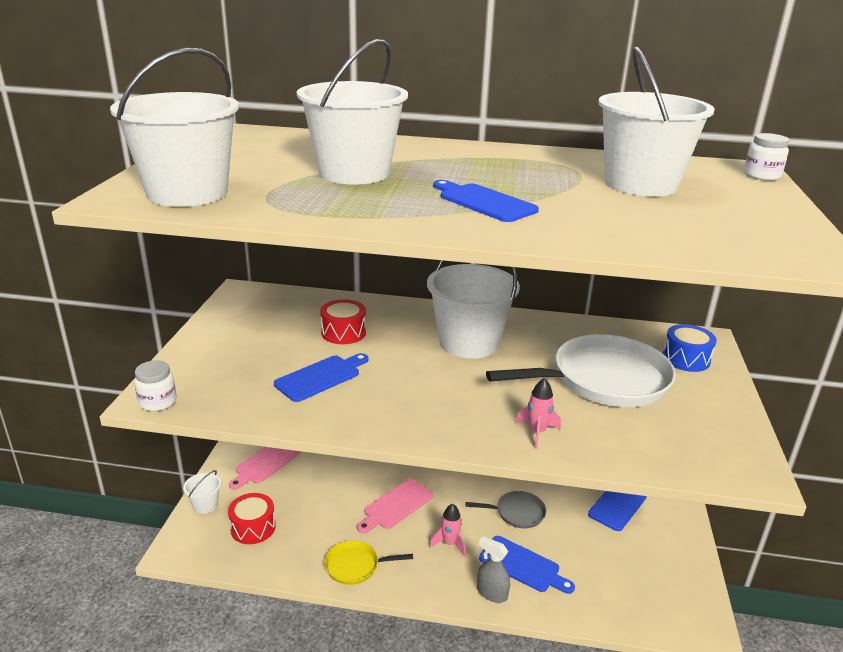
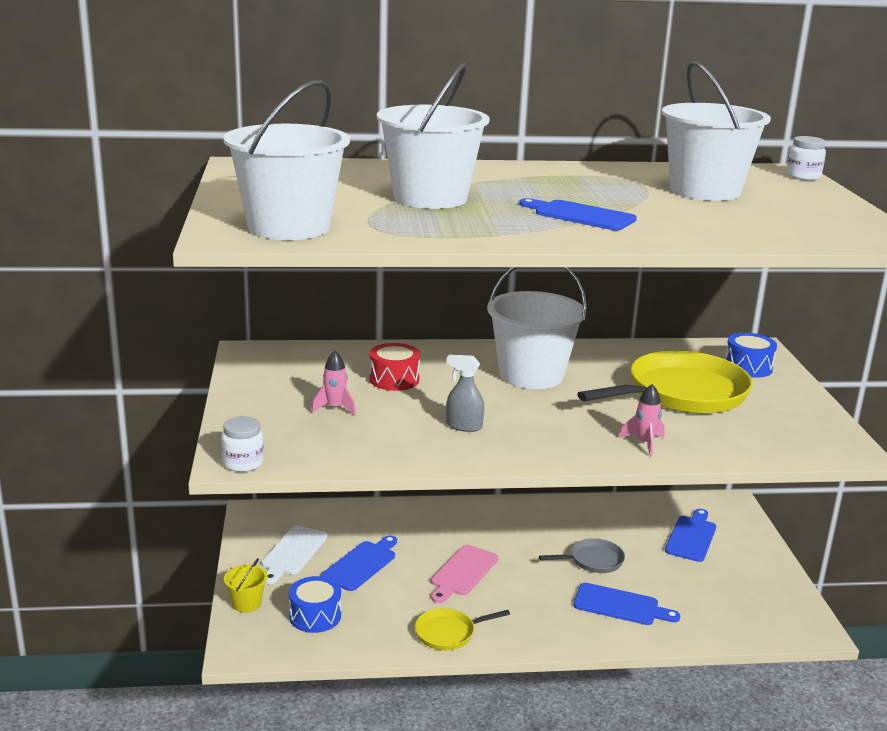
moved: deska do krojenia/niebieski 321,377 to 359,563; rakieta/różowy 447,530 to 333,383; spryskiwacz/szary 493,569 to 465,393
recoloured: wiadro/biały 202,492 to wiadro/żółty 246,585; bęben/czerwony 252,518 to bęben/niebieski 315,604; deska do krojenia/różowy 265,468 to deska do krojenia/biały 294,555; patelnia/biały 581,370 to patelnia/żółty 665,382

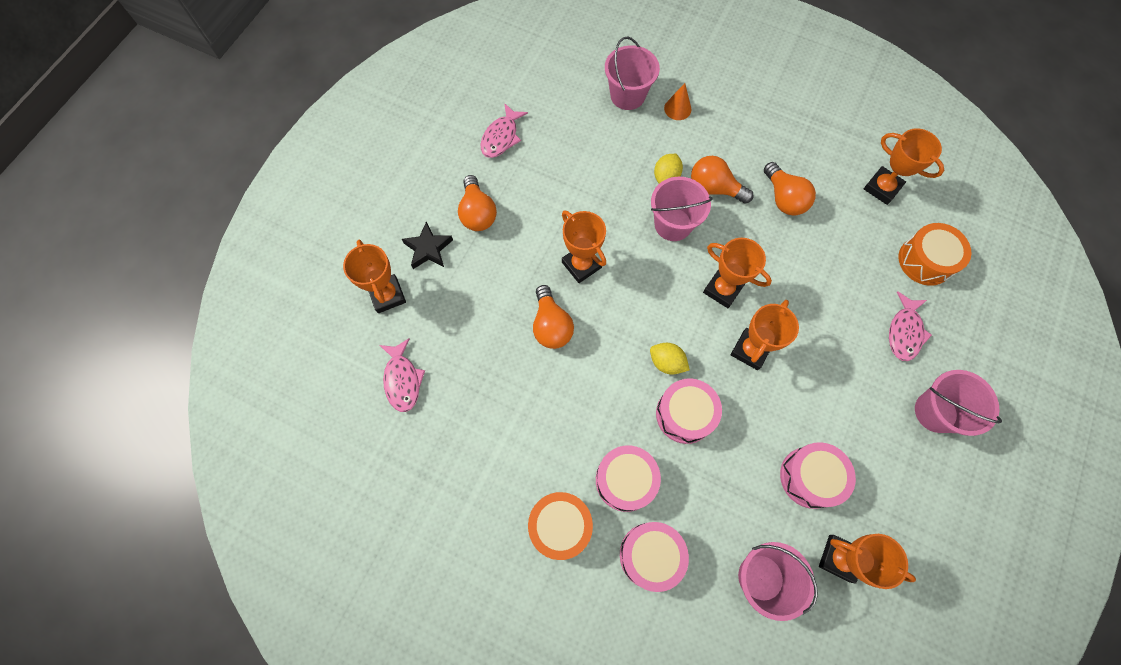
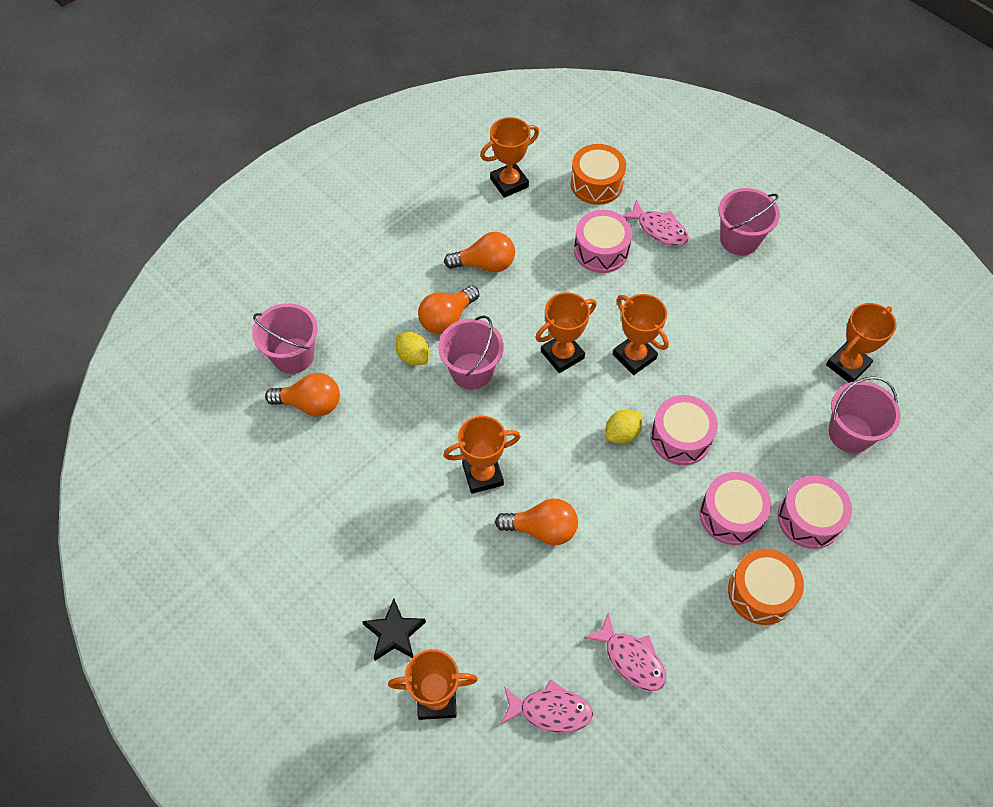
removed: stożek/pomarańczowy 677,101
moved: żarówka/pomarańczowy 477,203 to 302,395; ryba/różowy 504,130 to 625,651; bęben/różowy 818,475 to 603,241

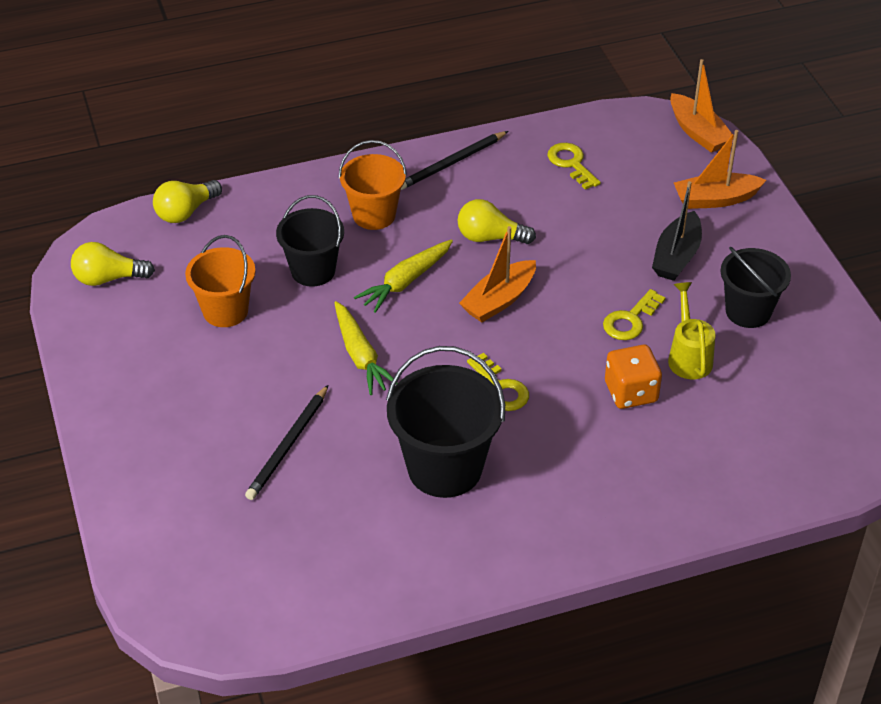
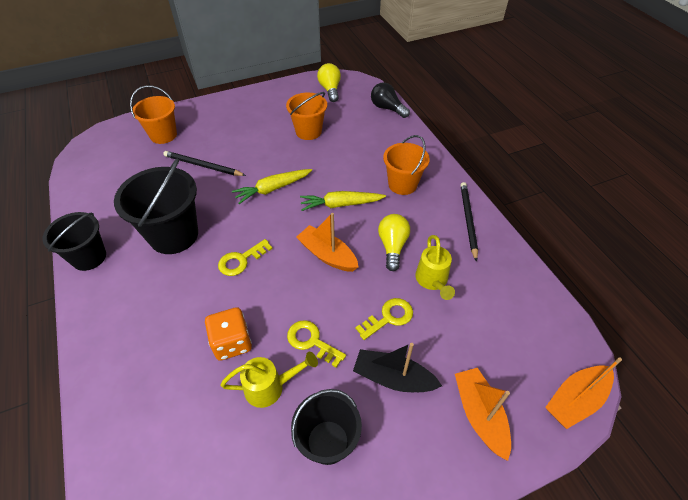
added: wiadro/pomarańczowy 153,114; konewka/żółty 435,267
moved: wiadro/czarny 310,241 to 74,241; klucz/żółty 574,166 to 384,319
recoloured: żarówka/żółty 187,201 to żarówka/czarny 390,100
turned: marchewka/żółty 403,276 = 343,201 45 degrees counterclockwise; ołówek/czarny 454,160 = 469,222 45 degrees clockwise

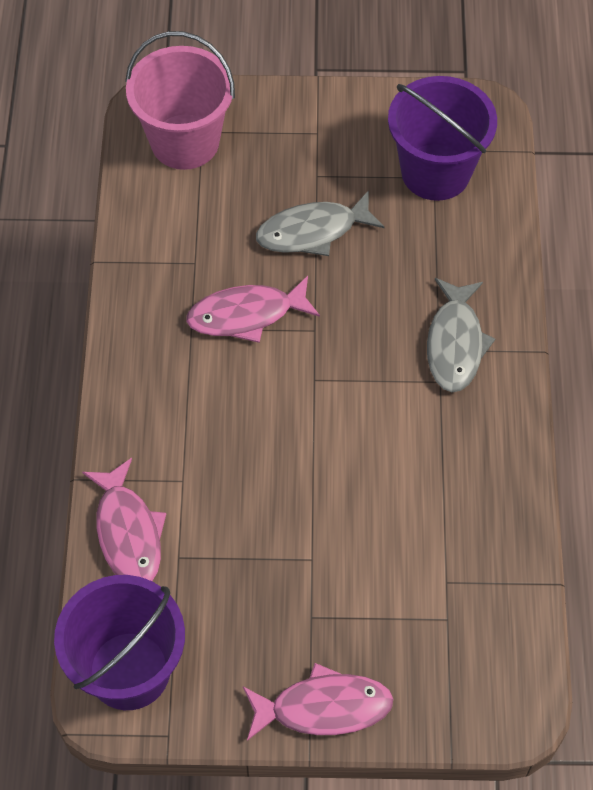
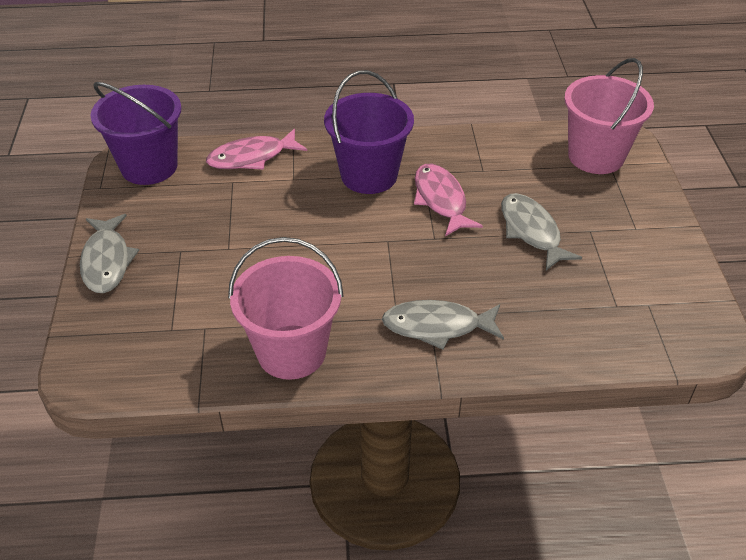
added: wiadro/różowy 286,308
moved: wiadro/fioletowy 442,138 to 369,132
recoloured: ryba/różowy 318,702 to ryba/szary 109,253

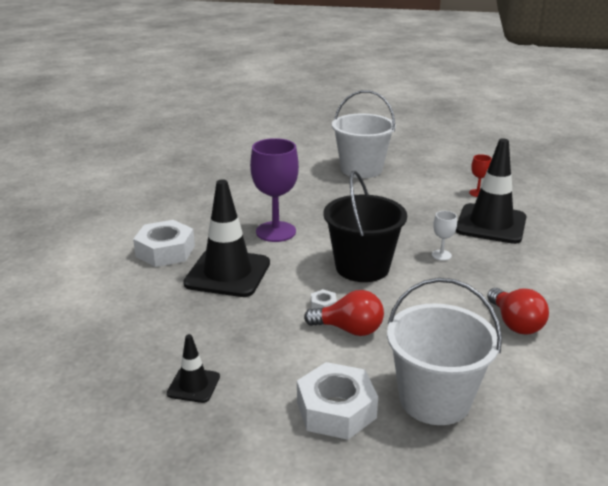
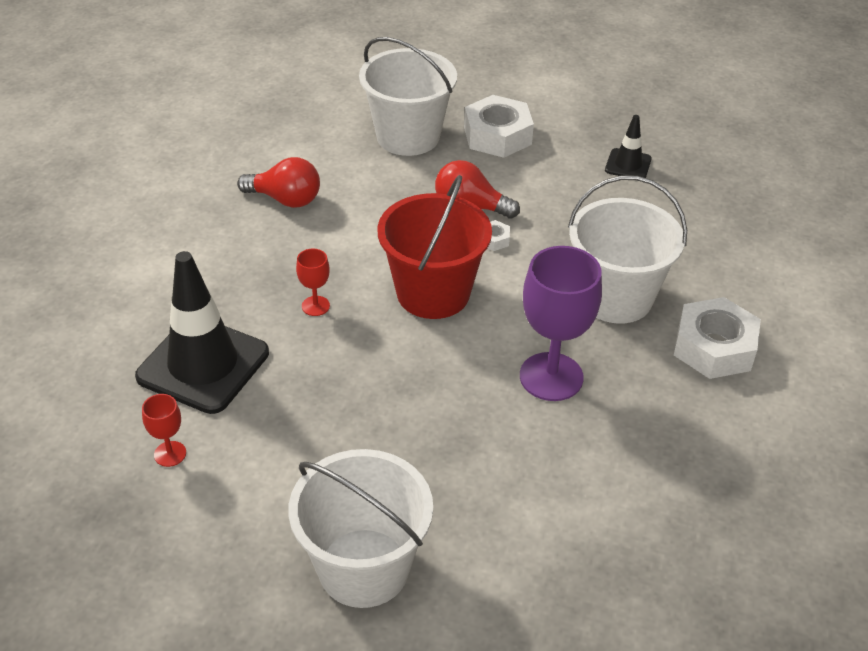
replaced: pachołek/czarny 226,238 to wiadro/biały 627,249
recoloured: wiadro/czarny 365,226 to wiadro/czerwony 434,247; kielich/biały 444,236 to kielich/czerwony 313,282
turned: żarówka/czerwony 518,311 = 278,182 120 degrees clockwise

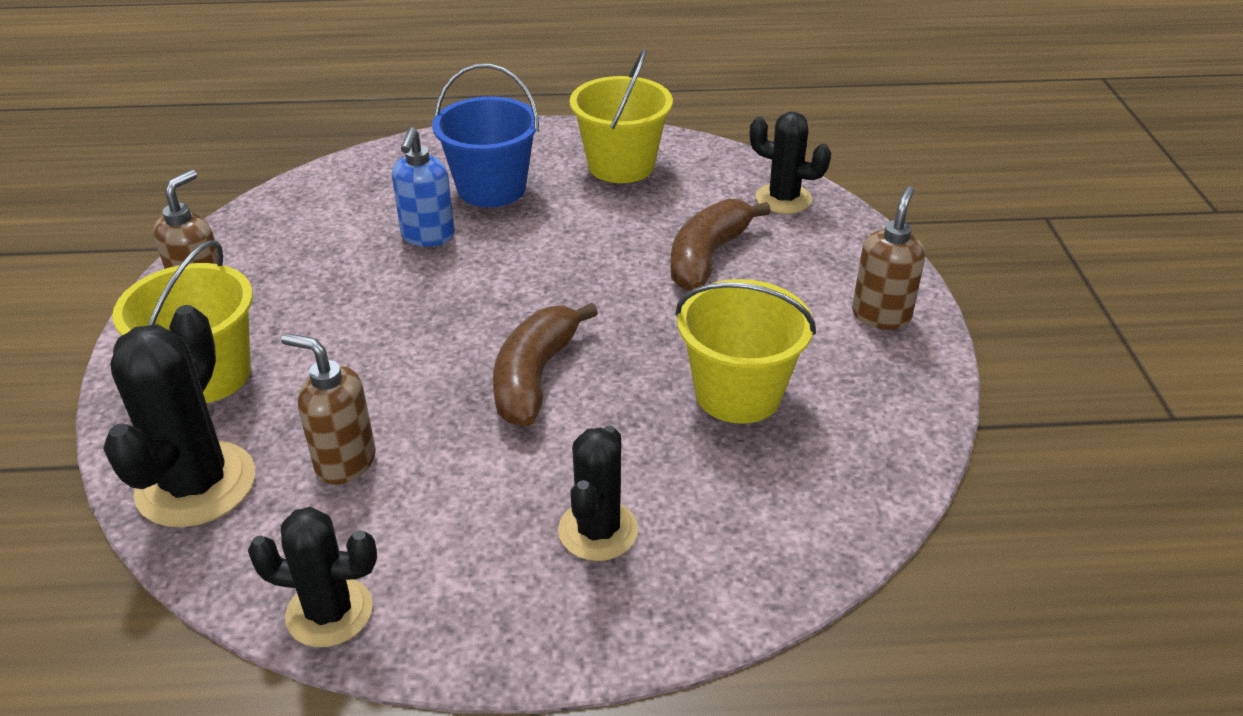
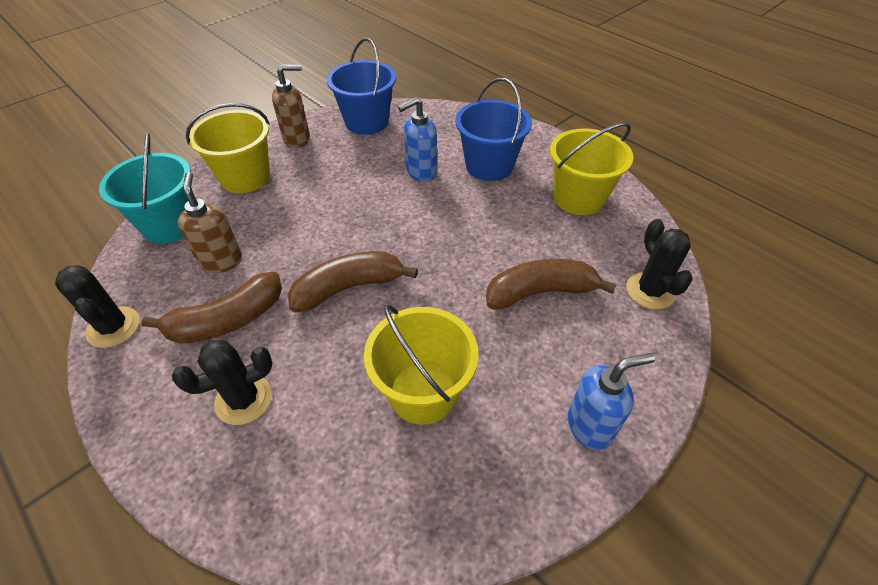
added: banan/brązowy 211,308; wiadro/niebieski 361,86
replaced: kaktus/czarny 179,416 to wiadro/turkusowy 145,188
recoloured: dozownik mydła/brązowy 888,258 to dozownik mydła/niebieski 611,401

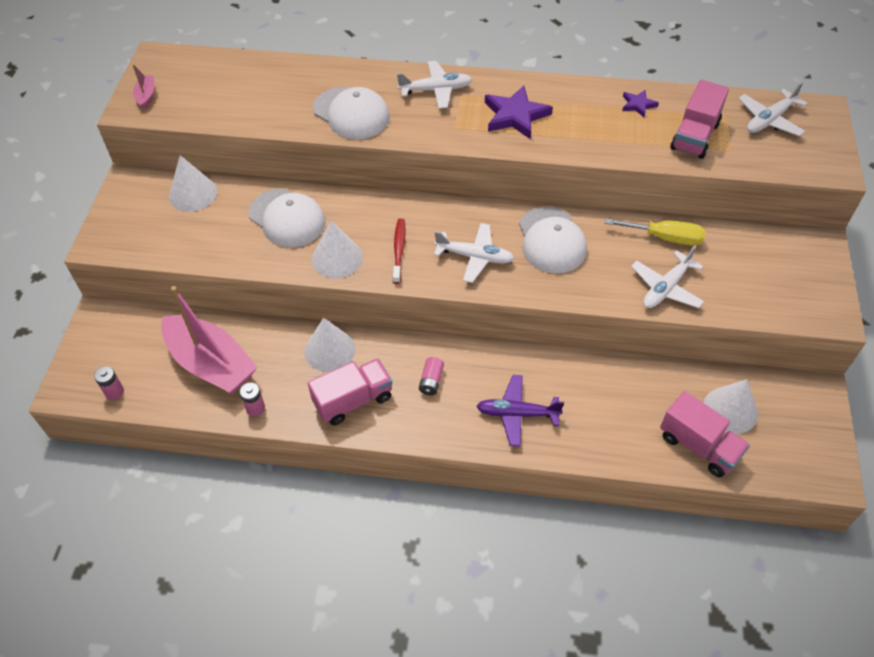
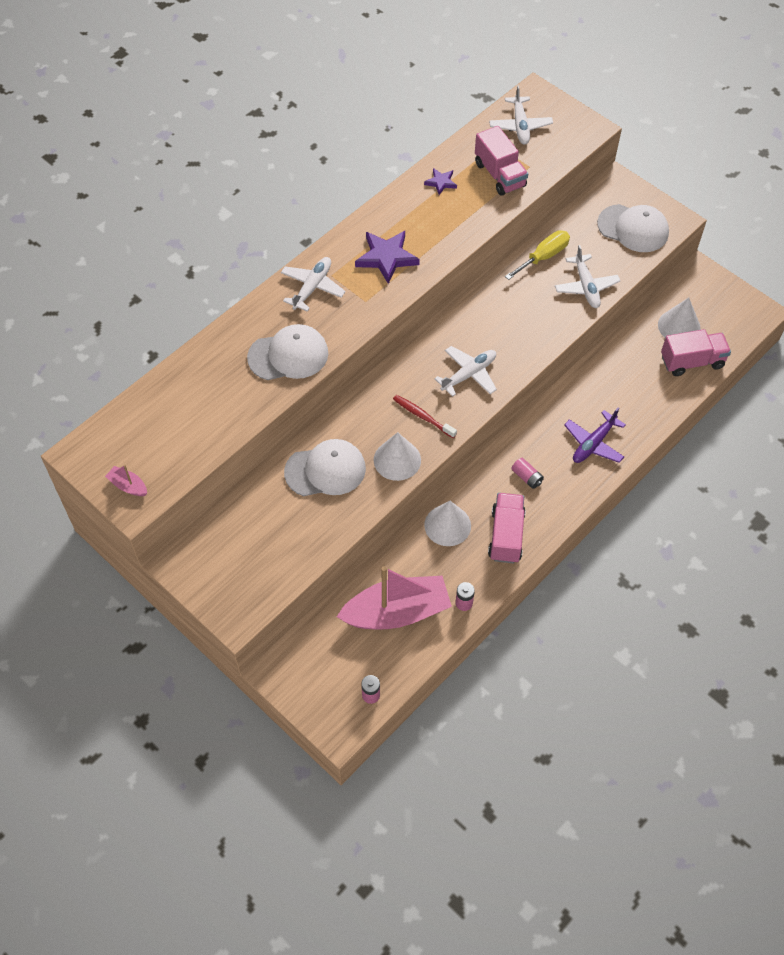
removed: stożek/biały 193,183
moved: czapka/biały 553,240 to 633,228

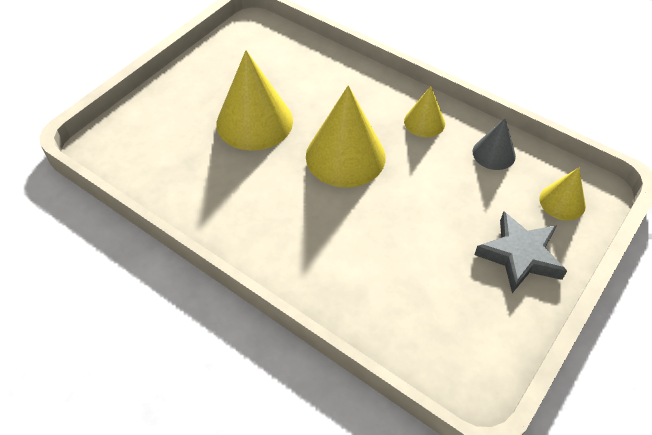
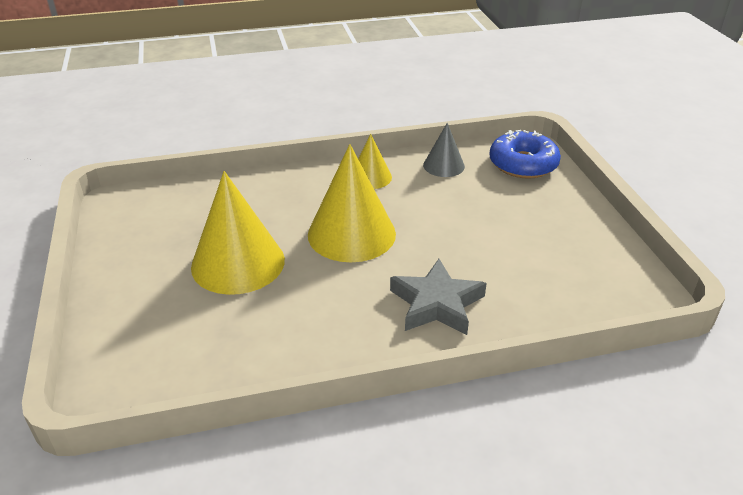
moved: gwiazda/szary 520,252 to 438,297
replaced: stożek/żółty 563,194 to donut/niebieski 525,154

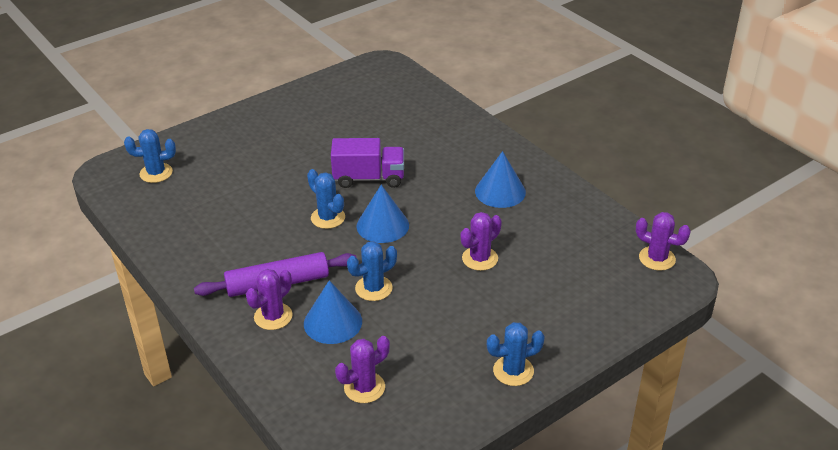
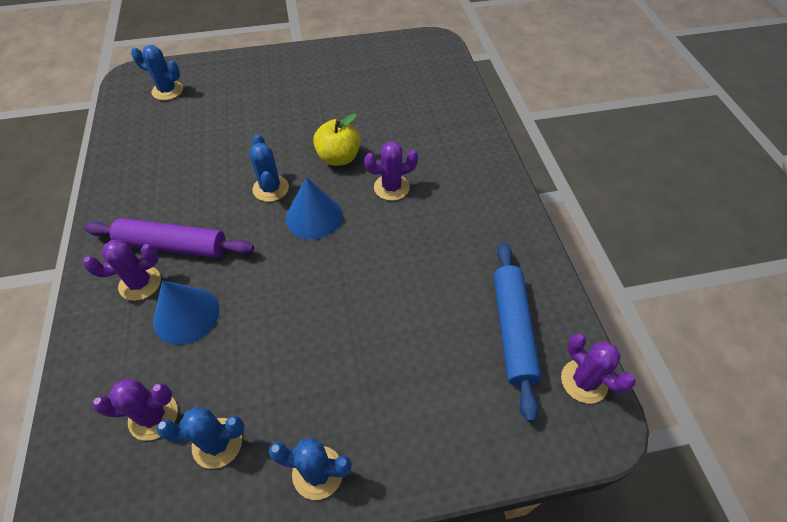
removed: stożek/niebieski 500,179
added: wałek do ciasta/niebieski 517,332
moved: kaktus/niebieski 372,271 to 200,437; kaktus/fioletowy 481,241 to 391,171
replaced: ciężarówka/fioletowy 367,163 to jabłko/żółty 336,139

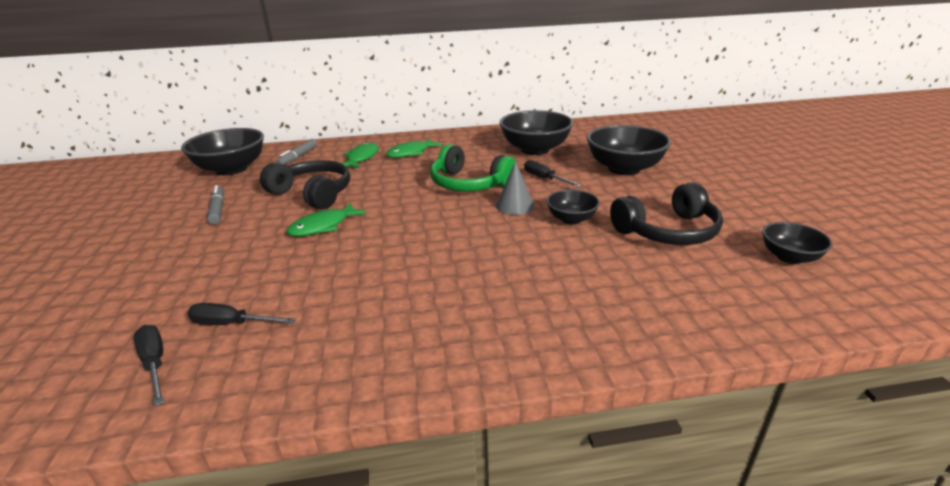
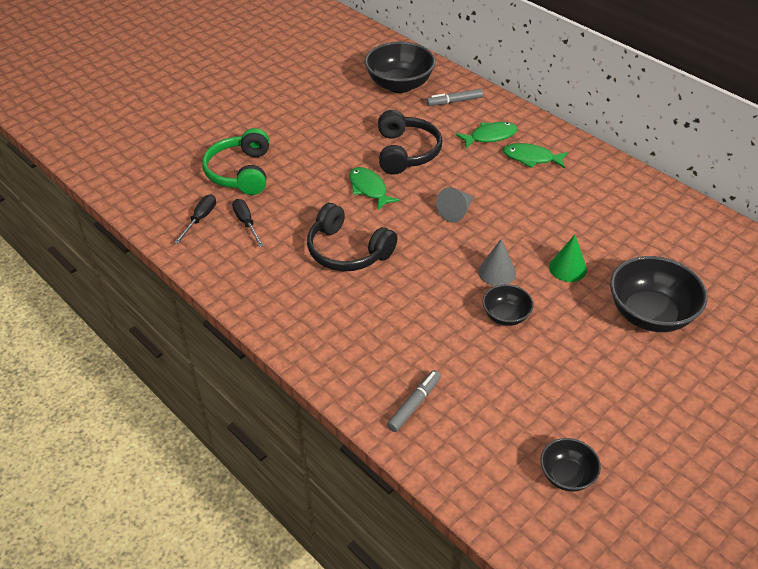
removed: miska/czarny 536,132
added: stożek/szary 455,205
moved: flamaster/szary 215,204 to 414,401; słuchawki/zielony 472,167 to 235,161; słuchawki/czarny 666,214 to 352,237
replaced: śrubokręt/czarny 552,173 to stożek/zielony 568,258
turned: ryba/zielony 327,219 = 374,188 45 degrees clockwise

